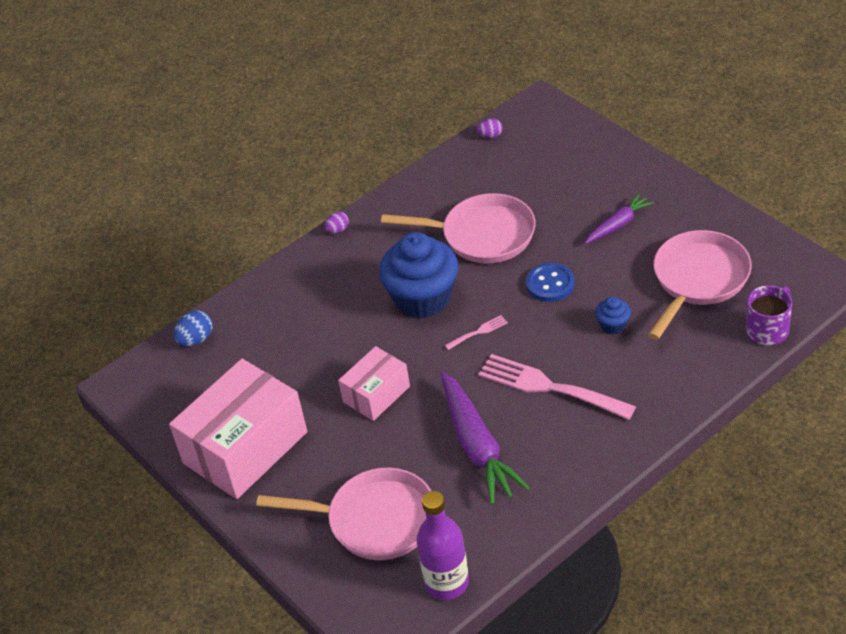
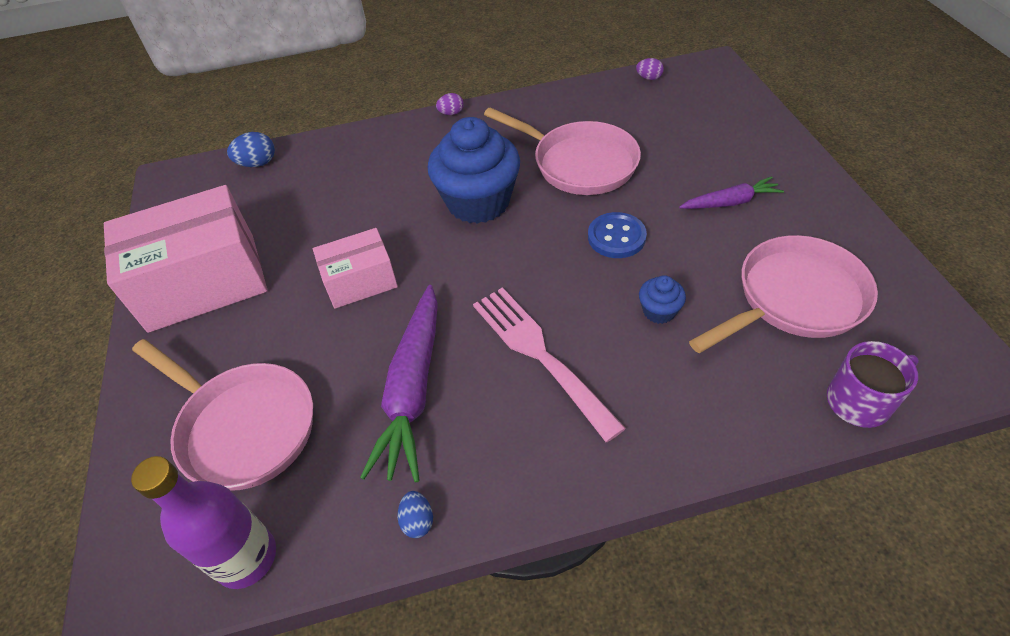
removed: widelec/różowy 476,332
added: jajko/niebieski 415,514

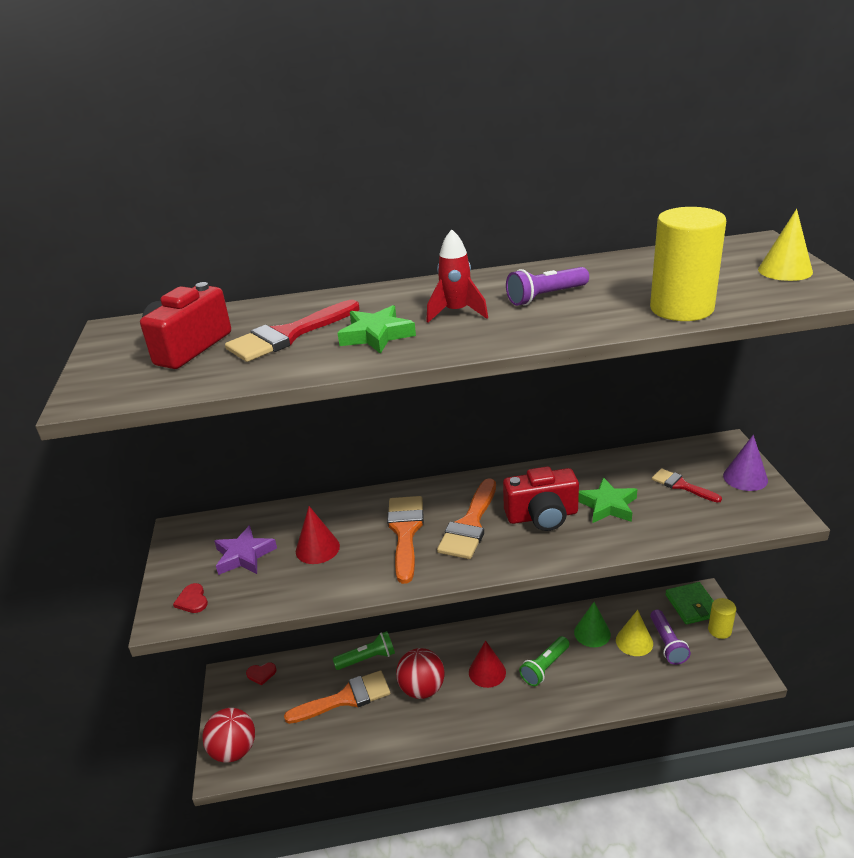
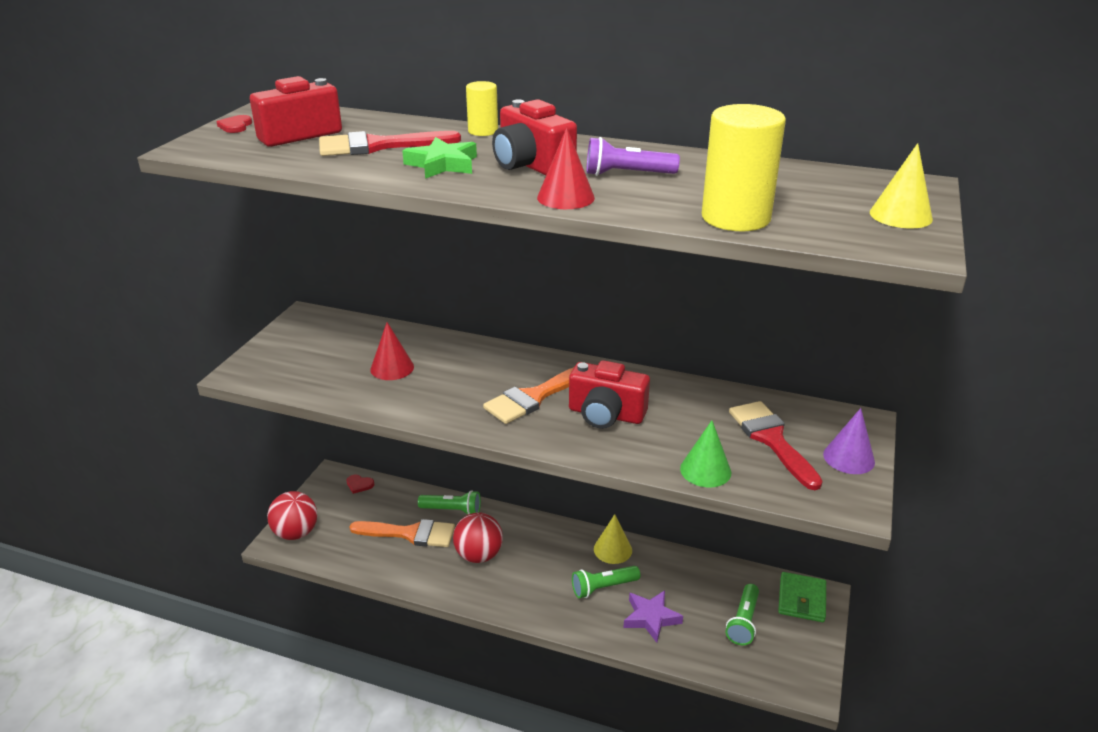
removed: pędzel/pomarańczowy 405,540; gwiazda/zielony 607,500
moved: serce/czerwony 190,598 to 234,124; gwiazda/fioletowy 245,550 to 653,616; stożek/czerwony 487,664 to 566,168; stożek/zielony 592,624 to 705,453; stożek/żółty 634,633 to 613,539; walec/żółty 722,618 to 482,108
replaced: rakieta/czerwony 457,276 to aparat fotograficzny/czerwony 534,137
recoloured: latarka/fioletowy 670,637 to latarka/zielony 742,614
resized: pędzel/czerwony 687,485 = 776,445 x1.69

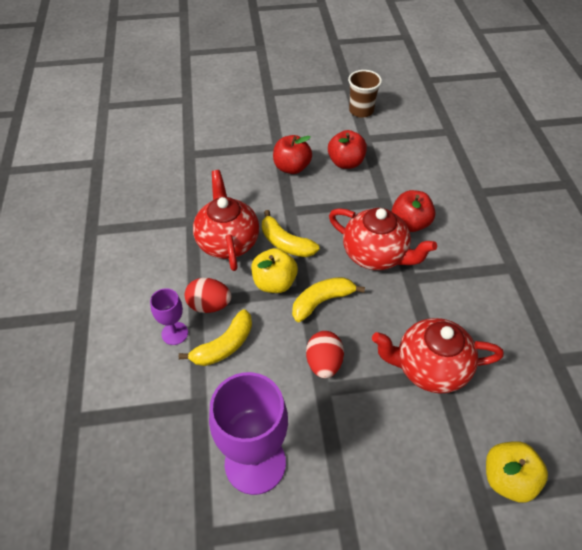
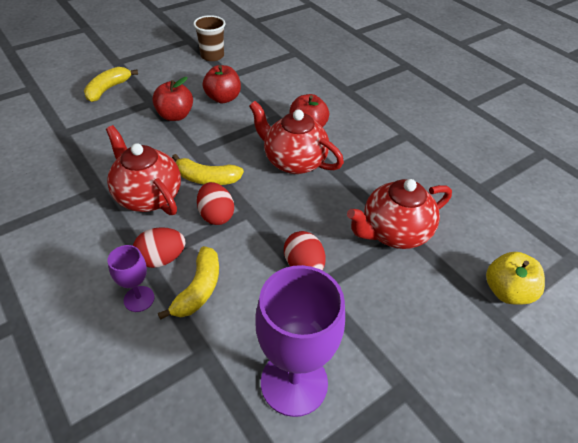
moved: banan/żółty 328,299 to 111,84
replaced: jabłko/żółty 274,270 to jajko/czerwony 215,203
turned: imbryk/czerwony 383,239 = 296,137 150 degrees counterclockwise

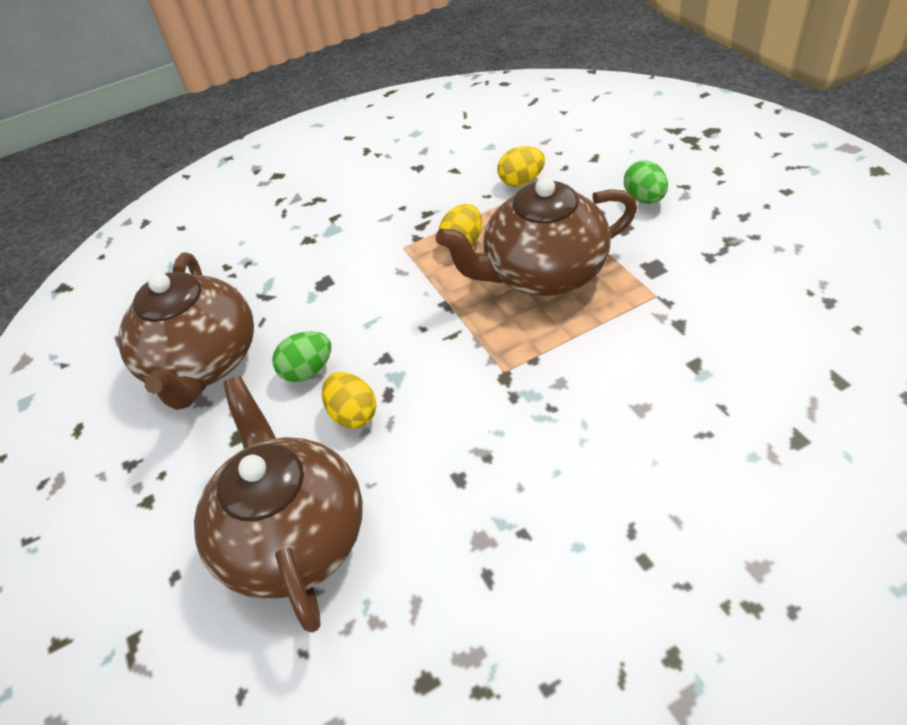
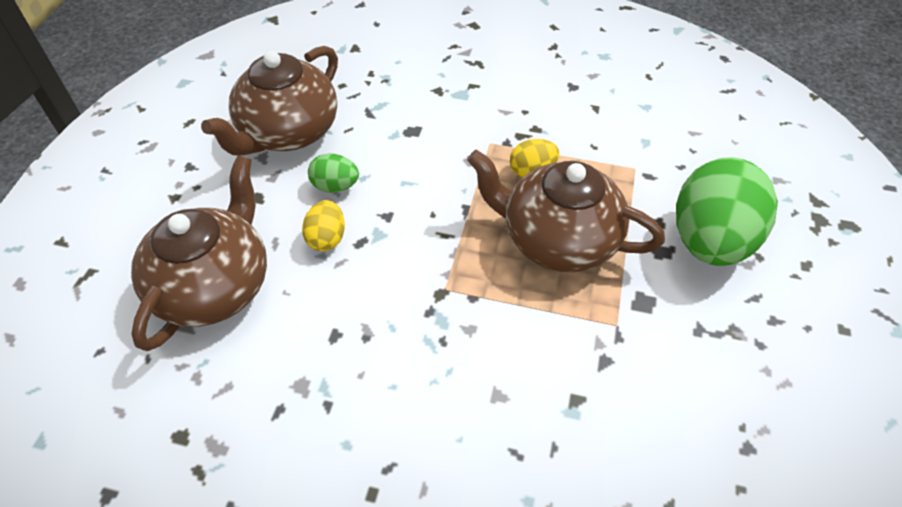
removed: jajko/żółty 521,166
resized: jajko/zielony 646,182 = 727,211 x2.20

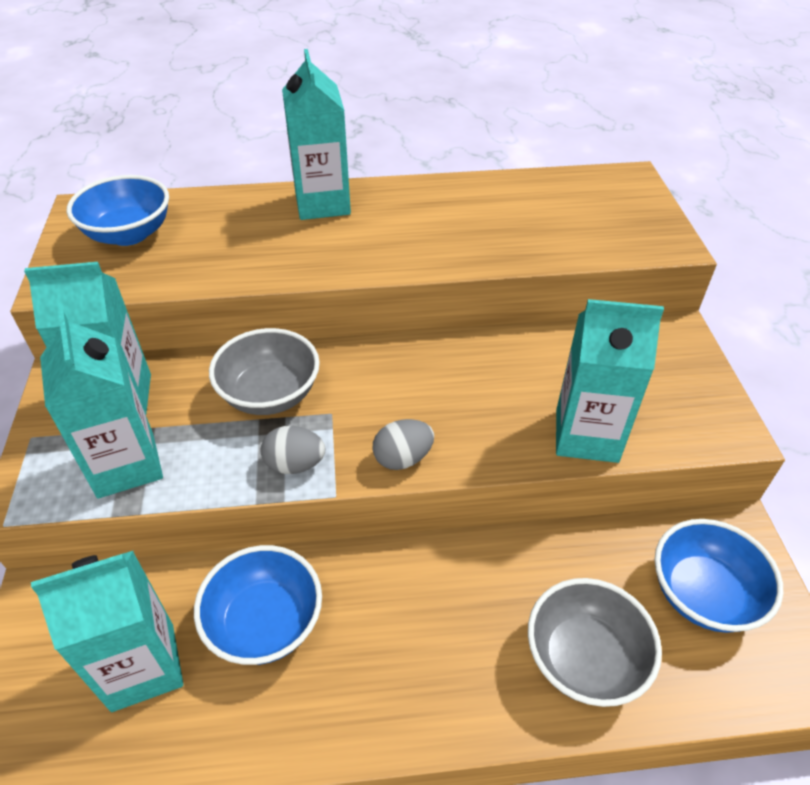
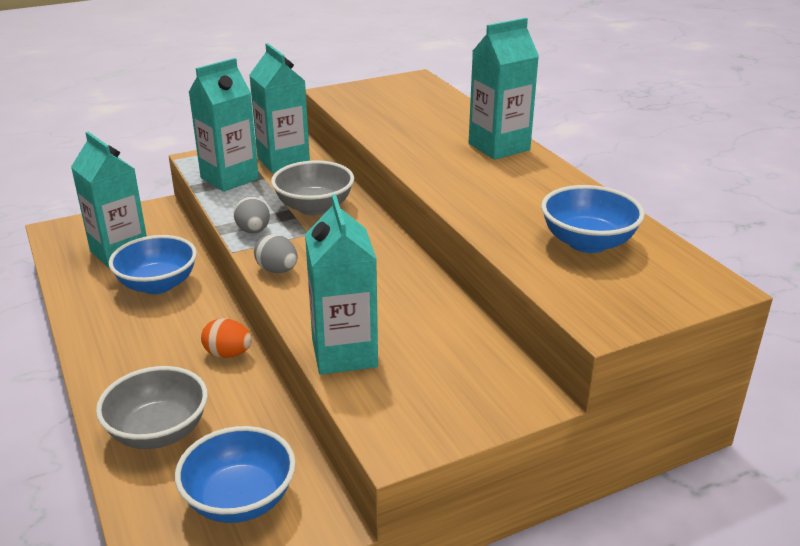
added: jajko/pomarańczowy 226,338
moved: miska/niebieski 118,210 to 593,219

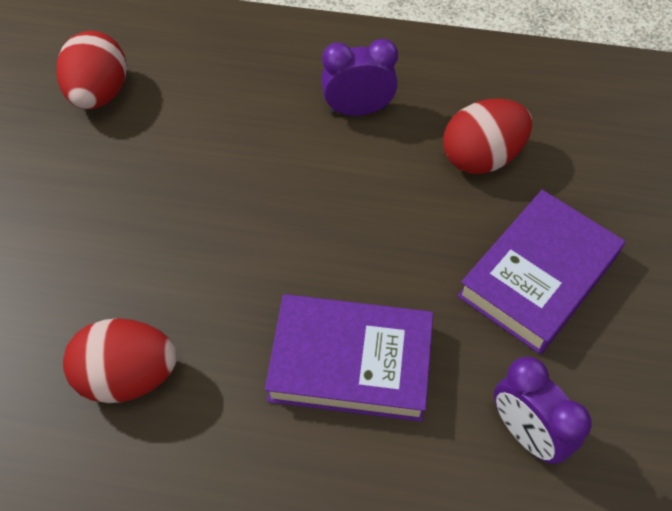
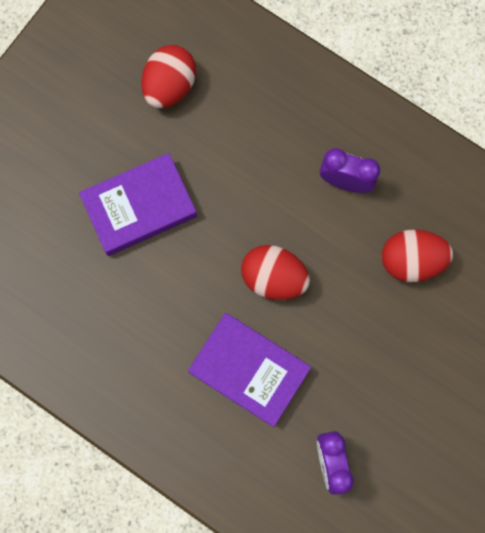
moved: jajko/czerwony 120,360 to 275,272; książka/fioletowy 541,272 to 138,204

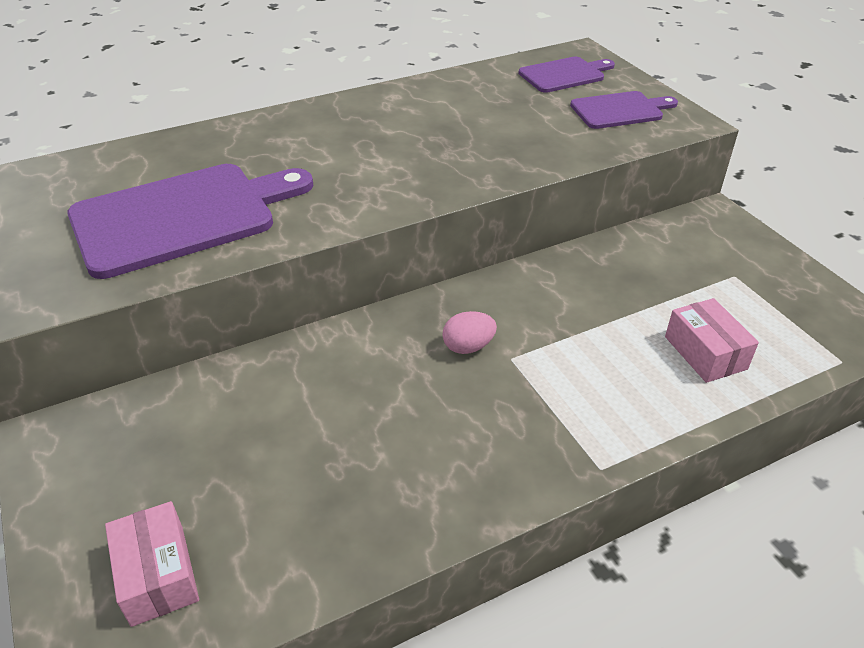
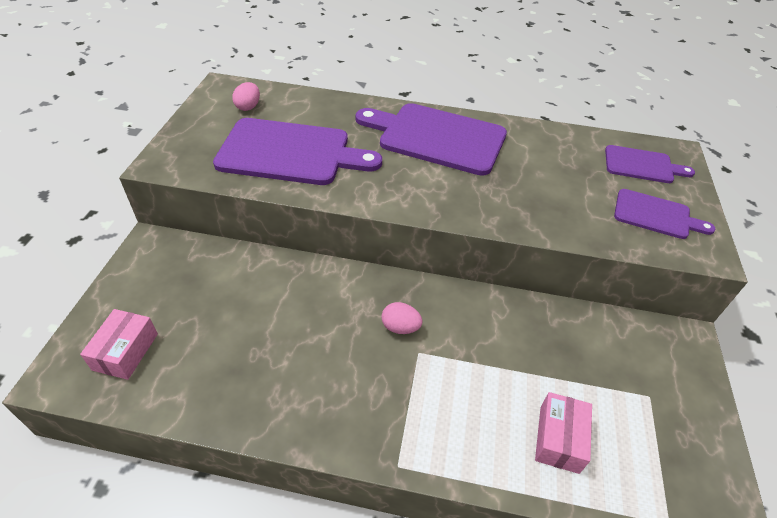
added: jajko/różowy 246,96; deska do krojenia/fioletowy 431,139

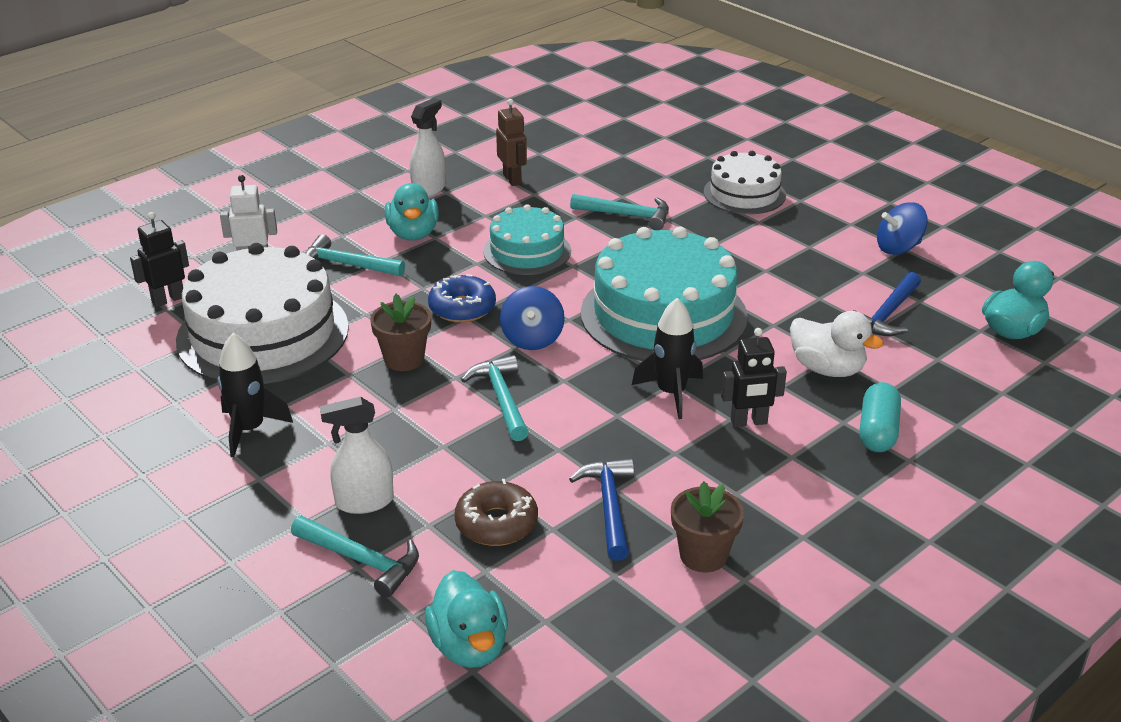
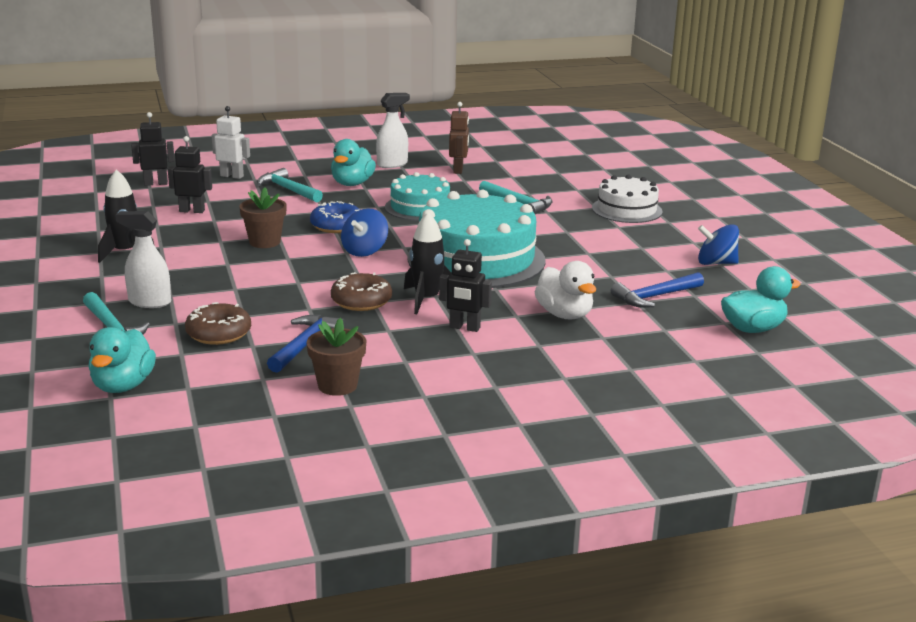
removed: młotek/turkusowy 495,398; kapsułka/turkusowy 880,417
added: donut/brązowy 361,291
replaced: tort/biały 262,313 to robot/czarny 190,174

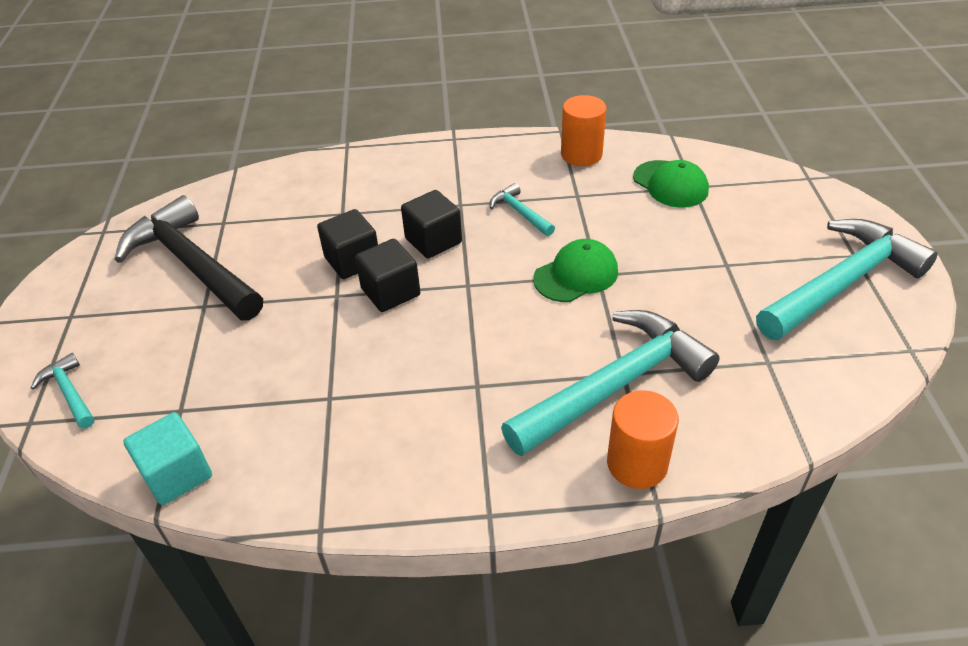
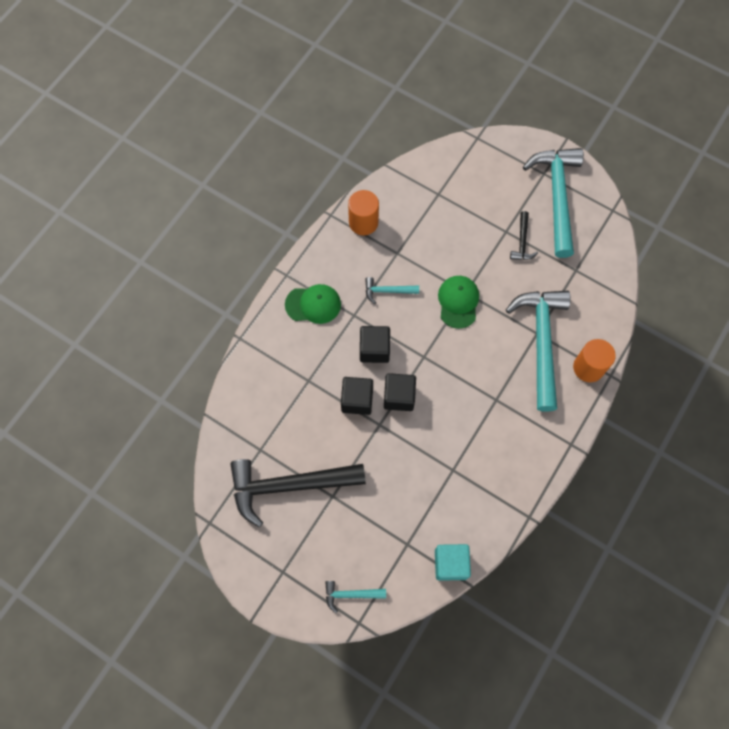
added: młotek/czarny 524,235
moved: czapka/zielony 671,184 to 313,304

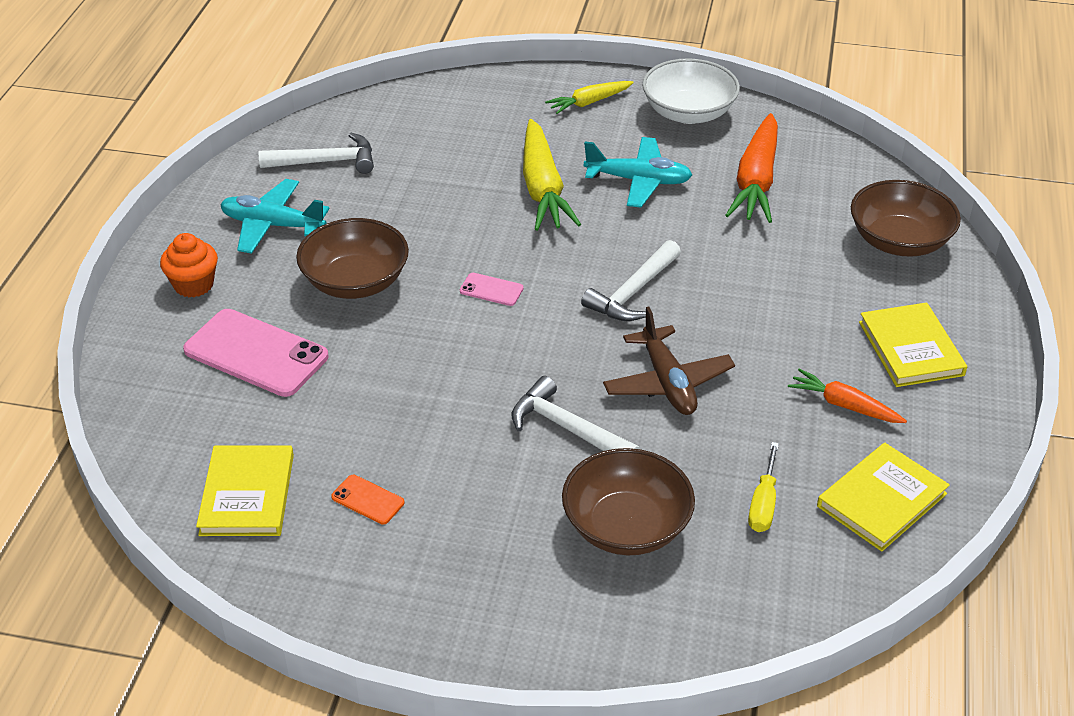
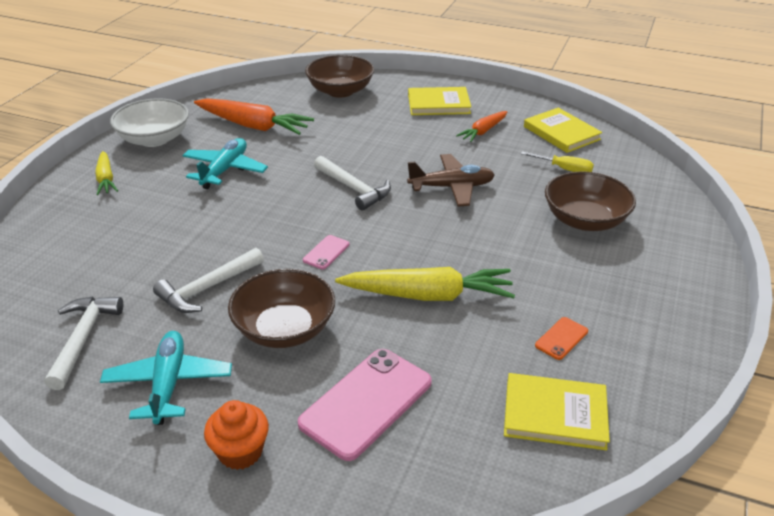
moved: młotek/biały 576,413 to 208,280; marchewka/żółty 552,175 to 425,284
turned: samolot/turkusowy 275,216 = 166,378 150 degrees clockwise

